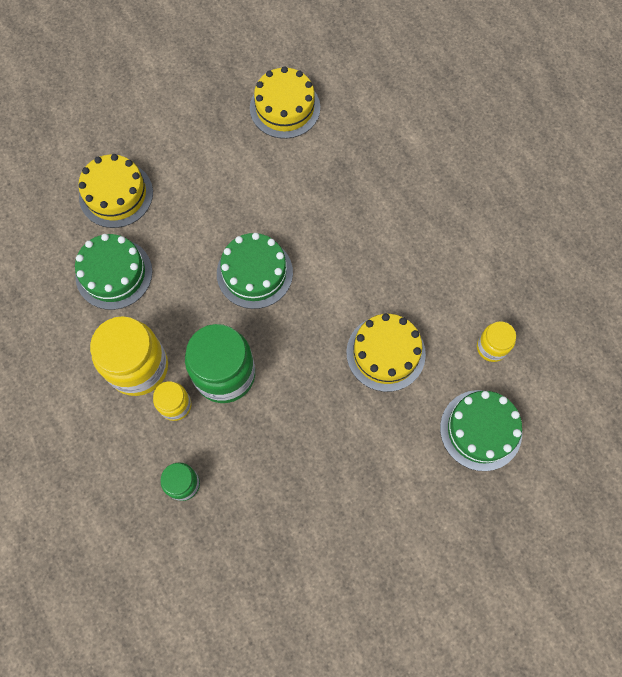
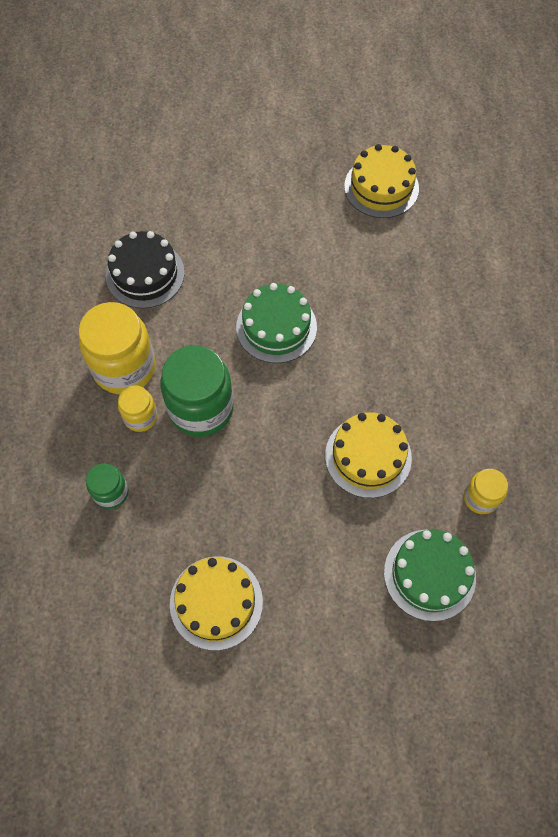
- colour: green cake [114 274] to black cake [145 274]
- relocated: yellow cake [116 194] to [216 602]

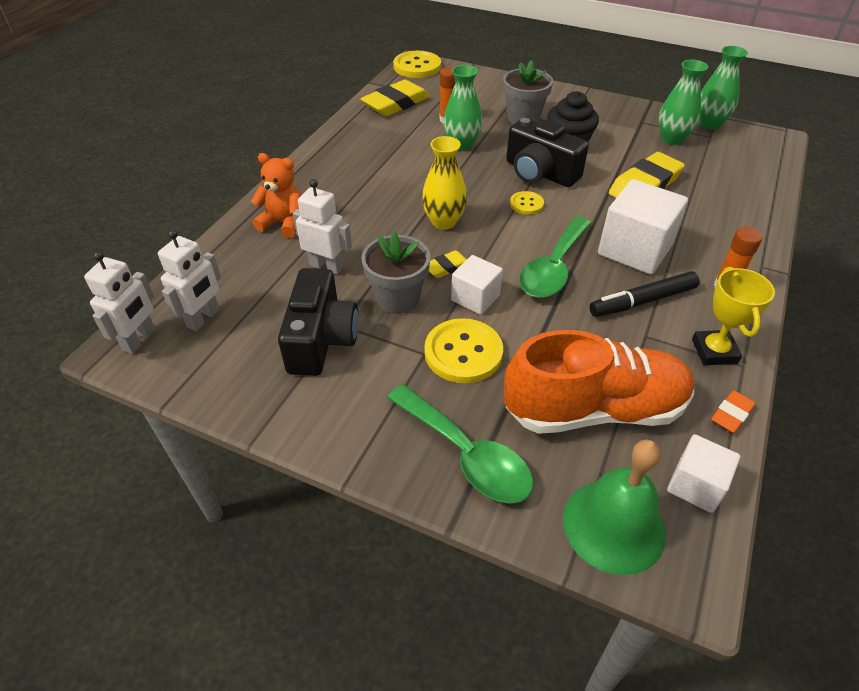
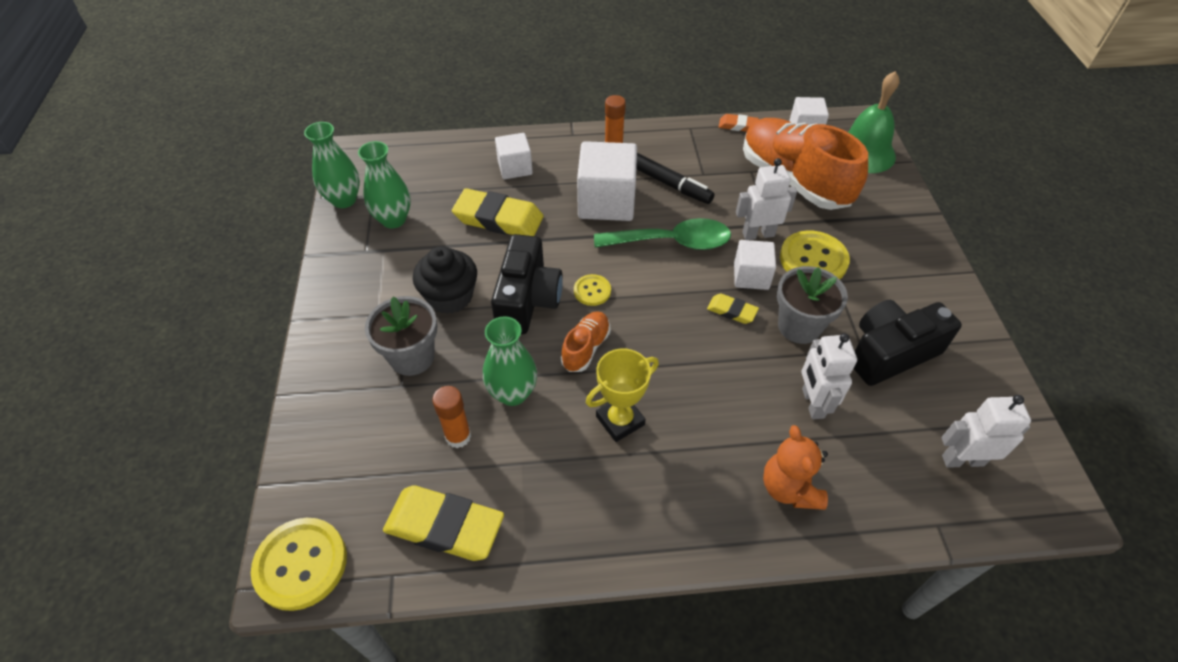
- relocated: snow-white robot [139 340] to [758 234]
- missing: green teaspoon [466 455]
- missing: yellow vase [444 222]
- relocated: yellow award cup [714 351] to [620 420]
- appeared: snow-white block [515 168]
- appeared: orange lace-up shoe [586 348]

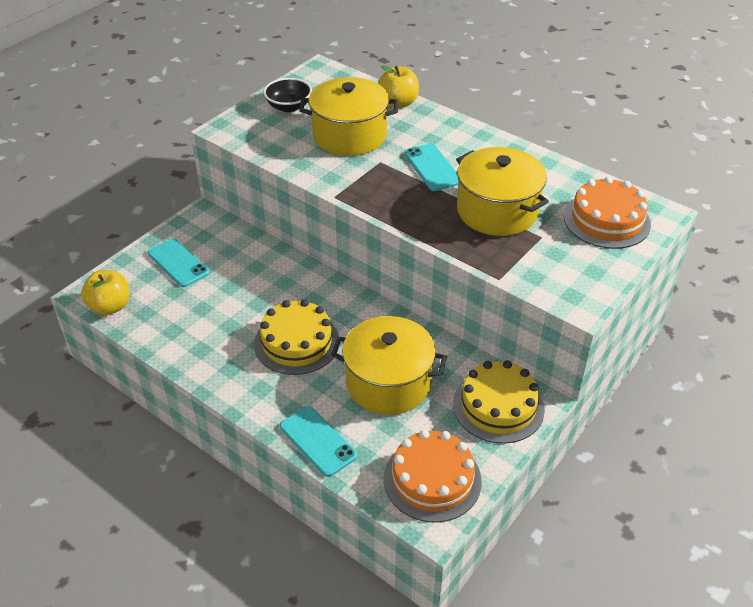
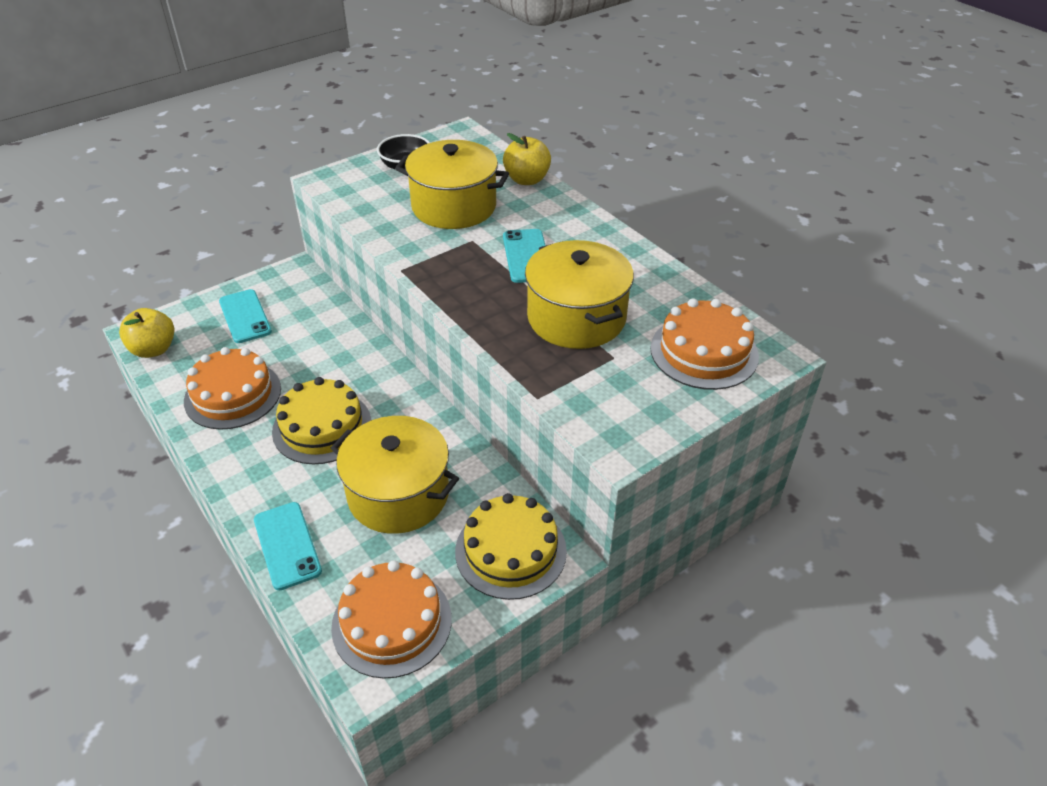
- appeared: orange cake [233 394]

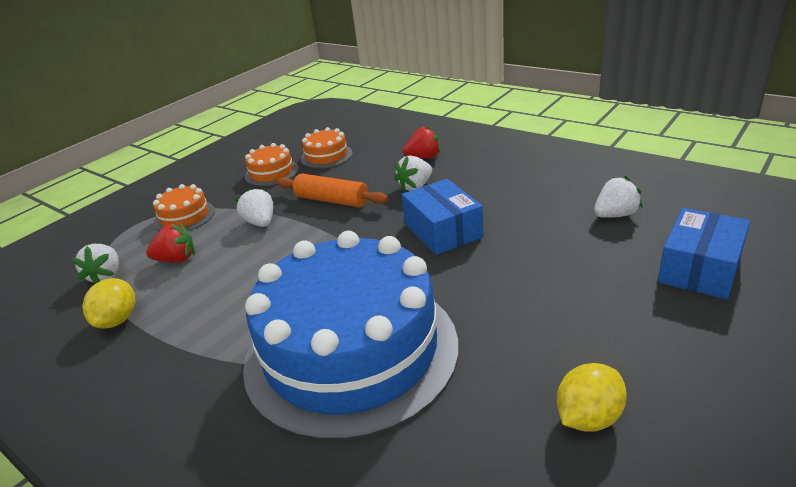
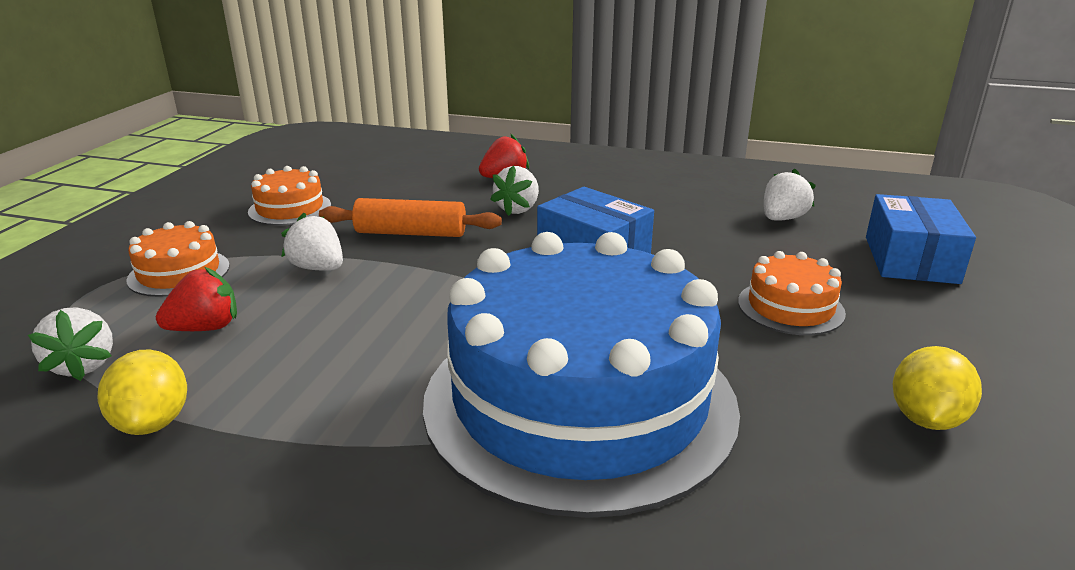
- relocated: orange cake [326 156] to [790 307]

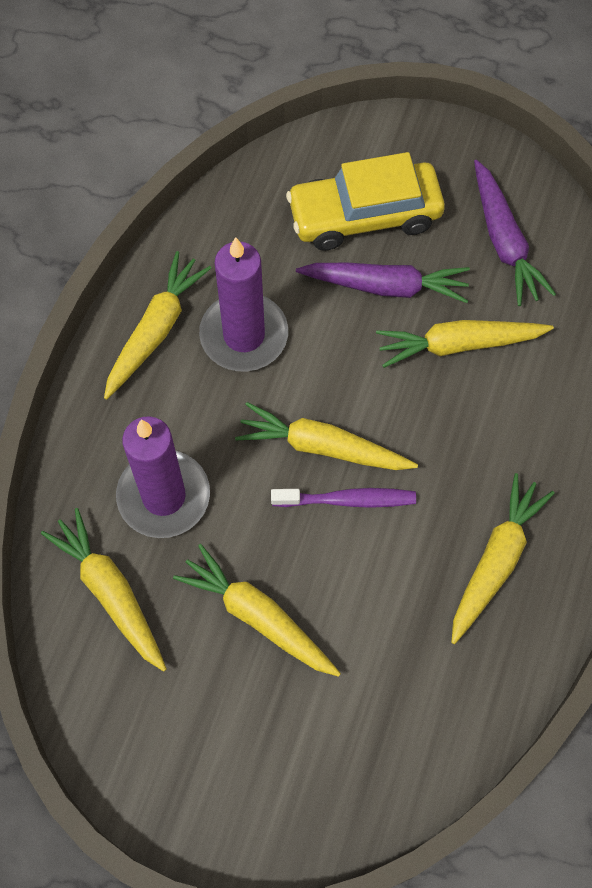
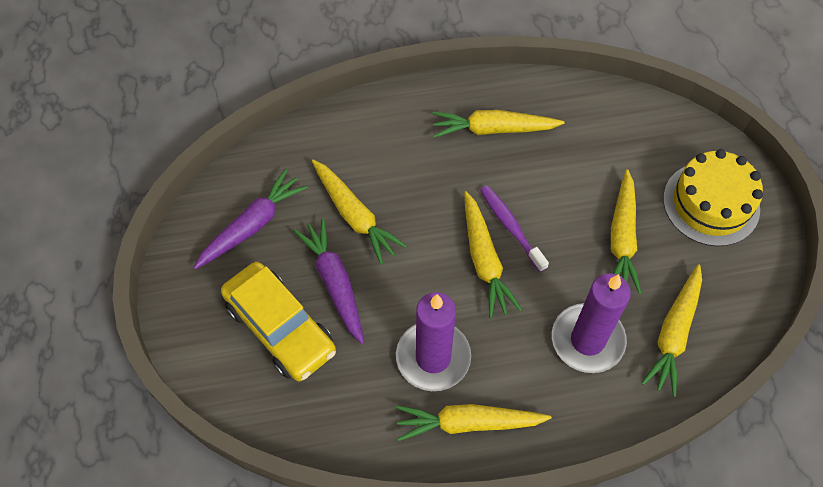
- appeared: yellow cake [711 203]

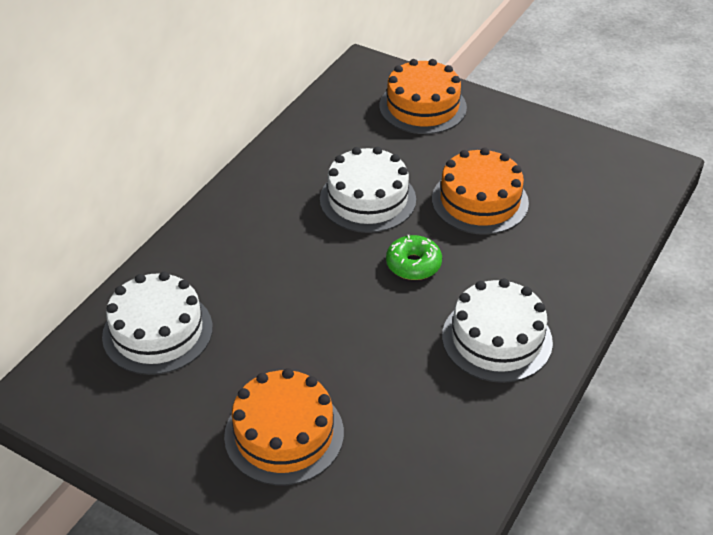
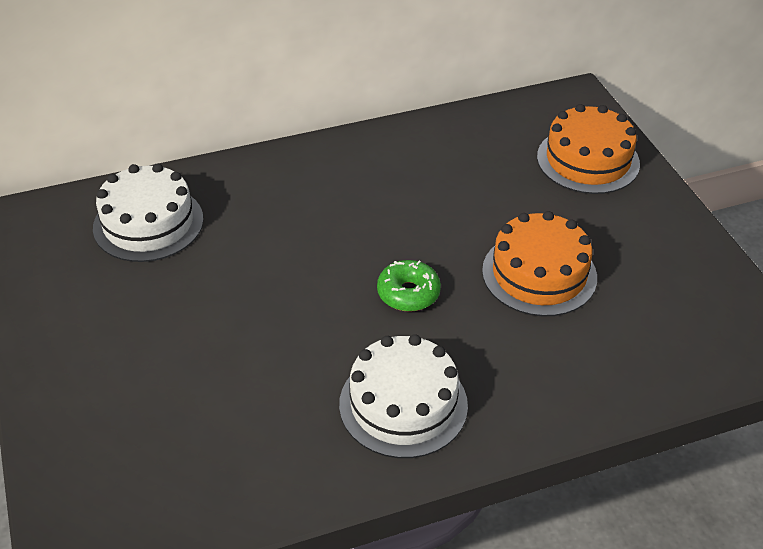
- missing: orange cake [284 434]
- missing: snow-white cake [367 199]

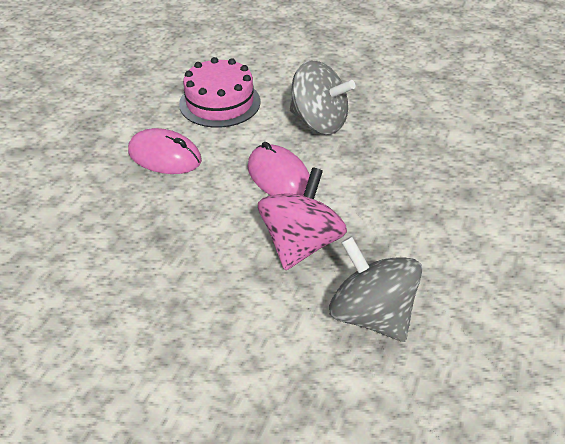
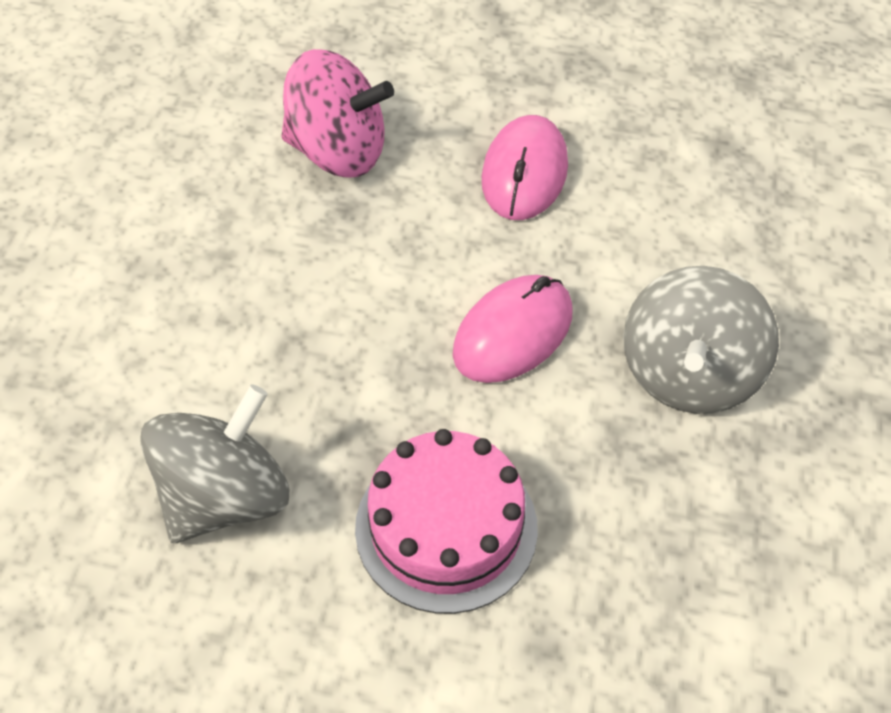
- relocated: rosy cake [220 102] to [446 527]
- relocated: rosy whirligig [300 244] to [338 151]

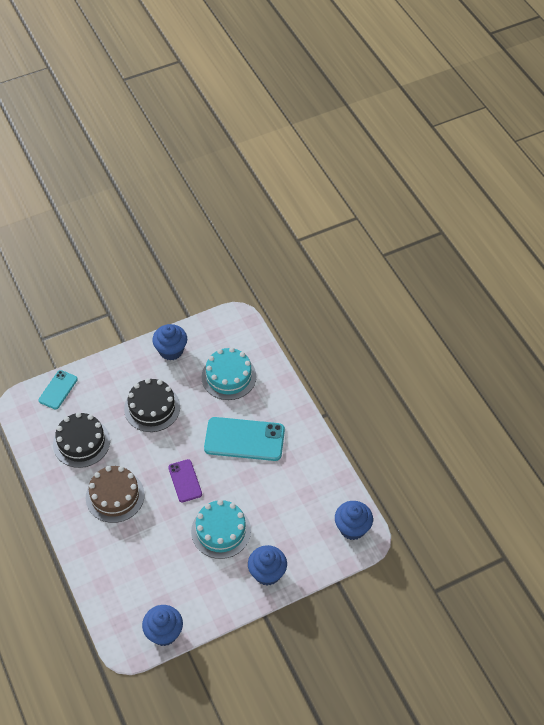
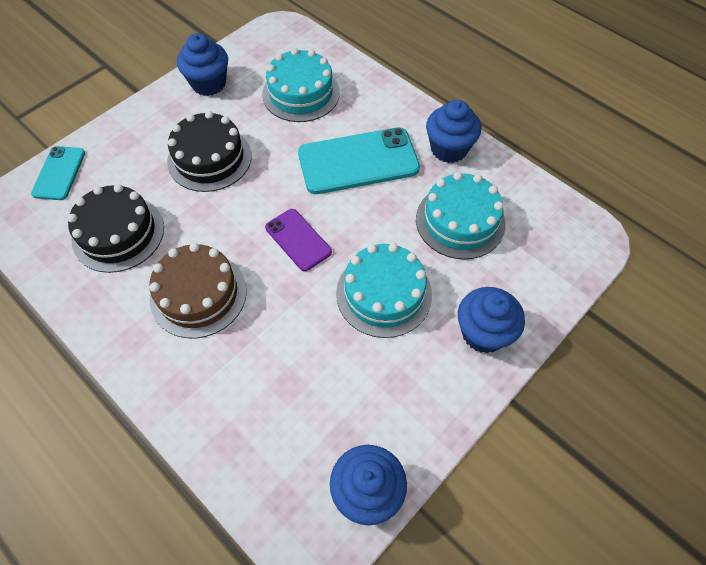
- relocated: cobalt muffin [352 528] to [449 149]
- appeared: teal cake [460 221]

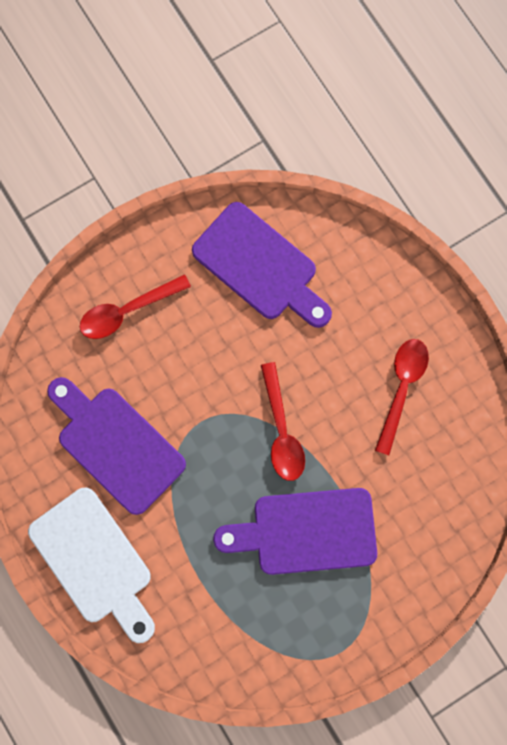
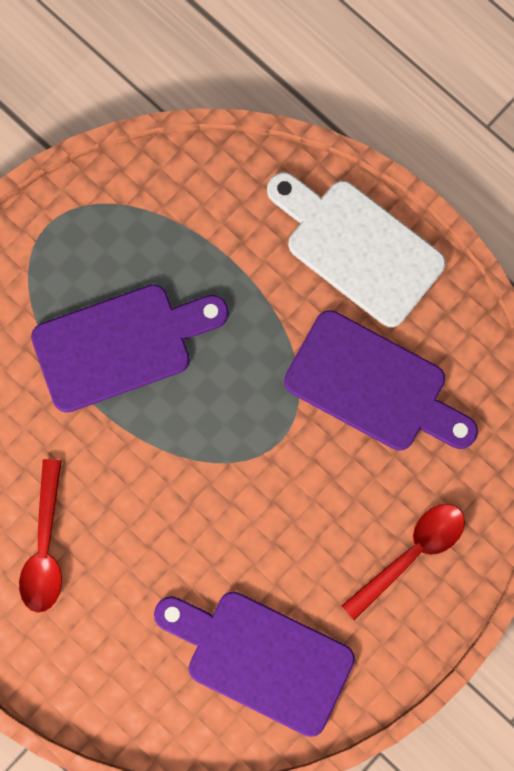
- missing: crimson teaspoon [281 430]

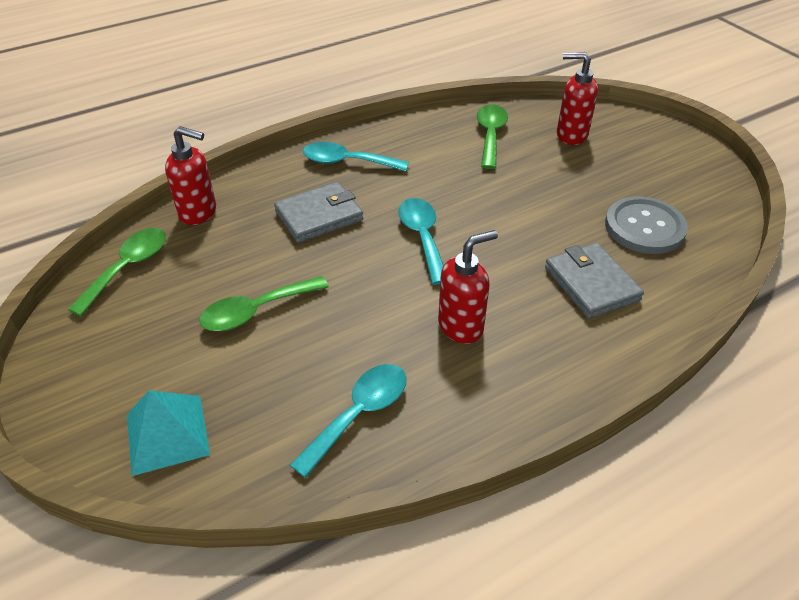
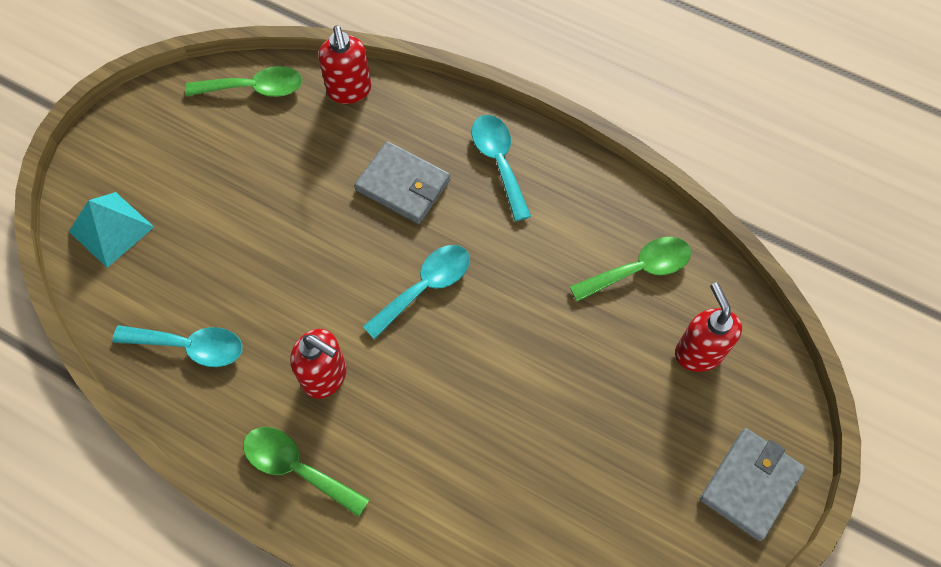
- relocated: green teaspoon [256 311] to [297 468]
- relocated: gray billfold [591 284] to [750 484]
- missing: gray button [644 227]

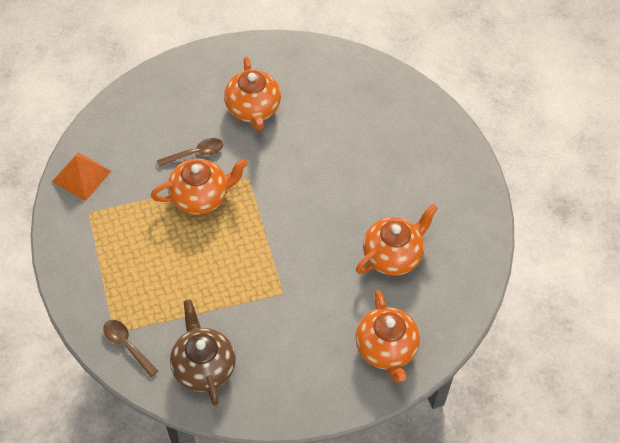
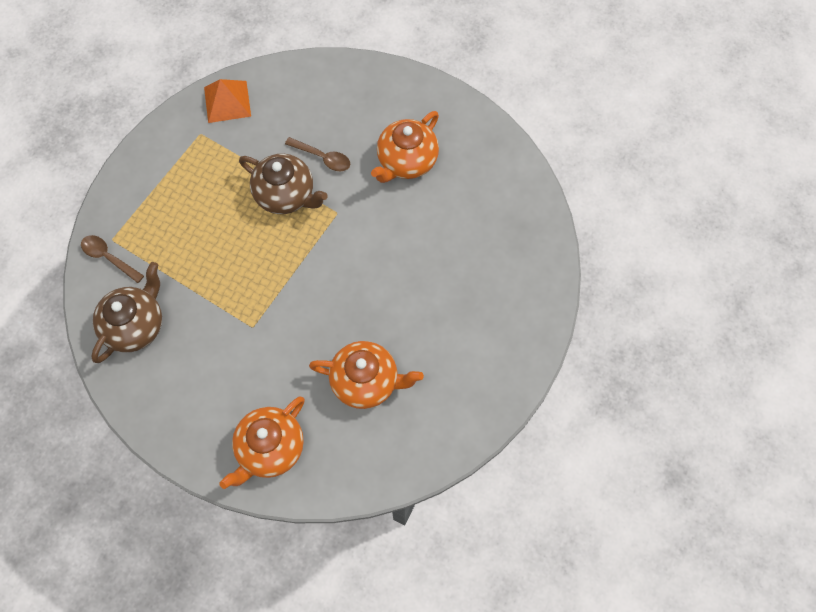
- spun: dark brown teaspoon [127 345] = [108 257] 60 degrees counterclockwise
- colour: orange tea pot [200 197] to dark brown tea pot [286 195]

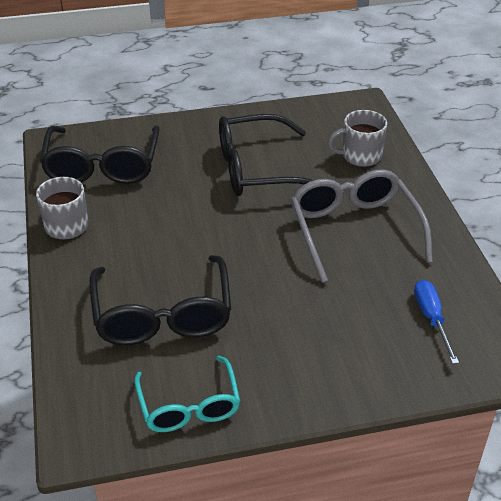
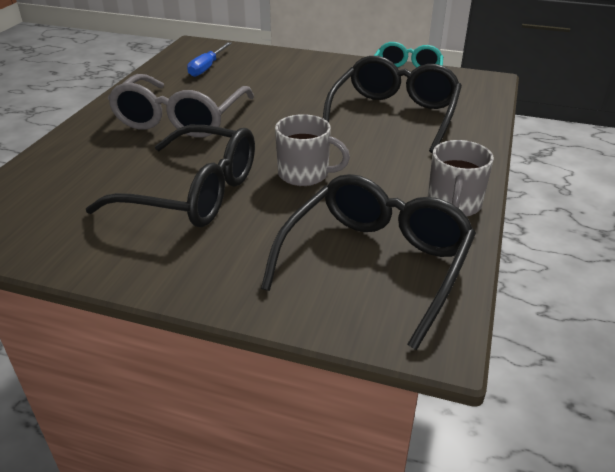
- relocated: gray tea mug [360 156] to [305 174]

